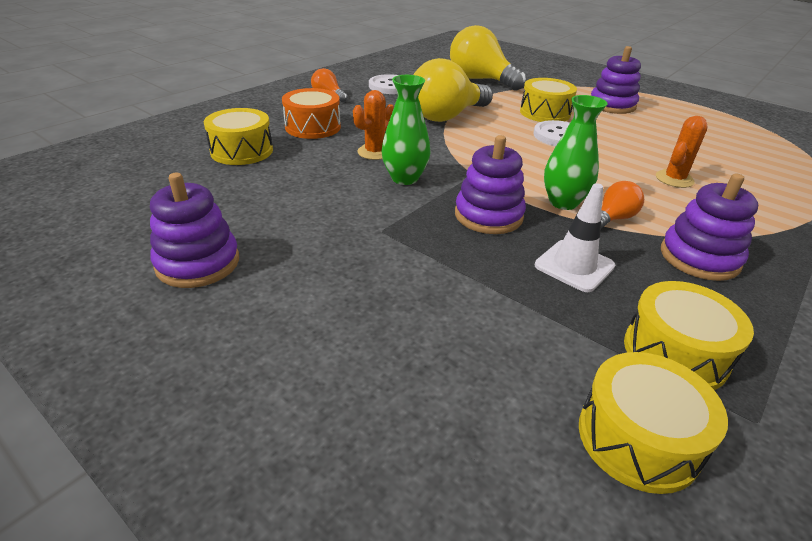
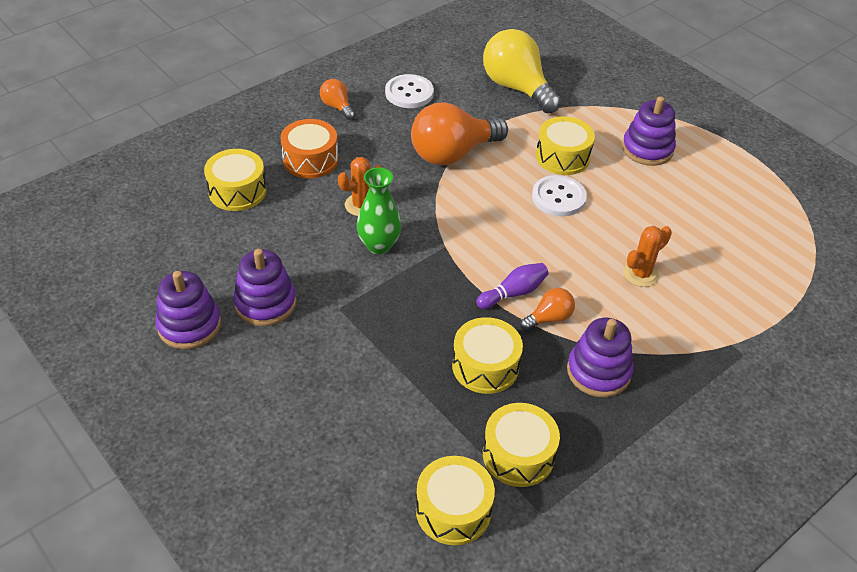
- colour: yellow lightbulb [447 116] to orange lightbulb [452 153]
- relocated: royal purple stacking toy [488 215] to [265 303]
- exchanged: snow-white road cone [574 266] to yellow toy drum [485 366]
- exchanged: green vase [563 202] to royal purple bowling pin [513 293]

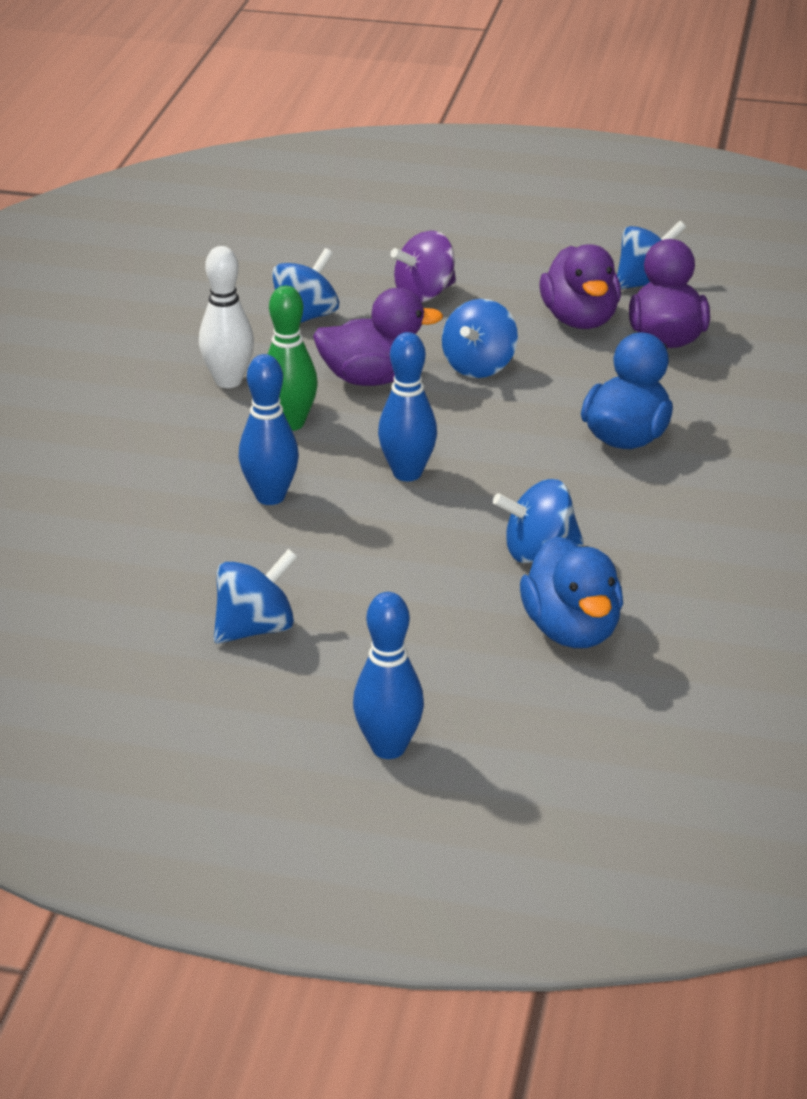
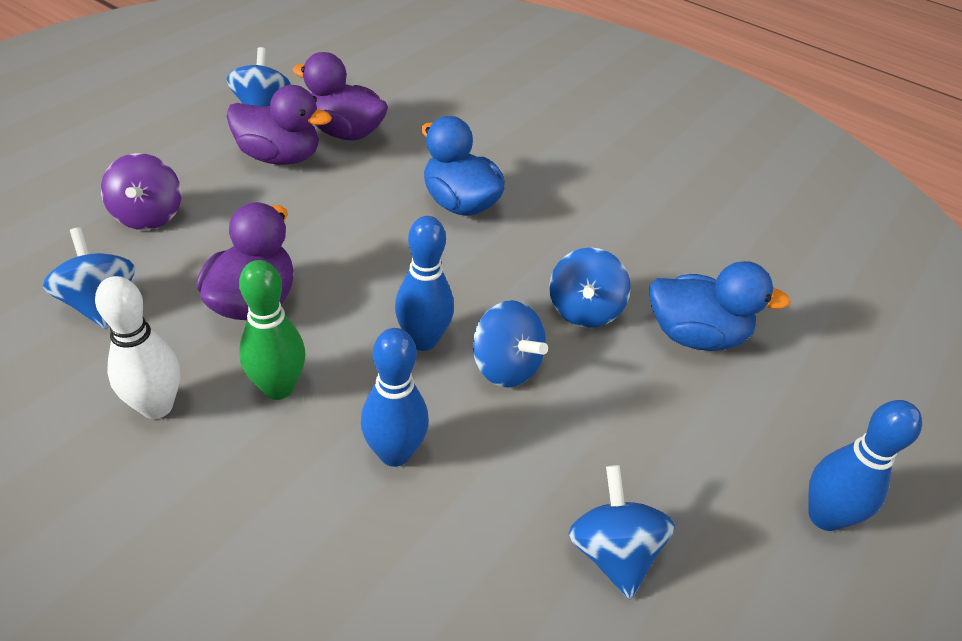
- relocated: cobalt whirligig [479 366] to [505 366]

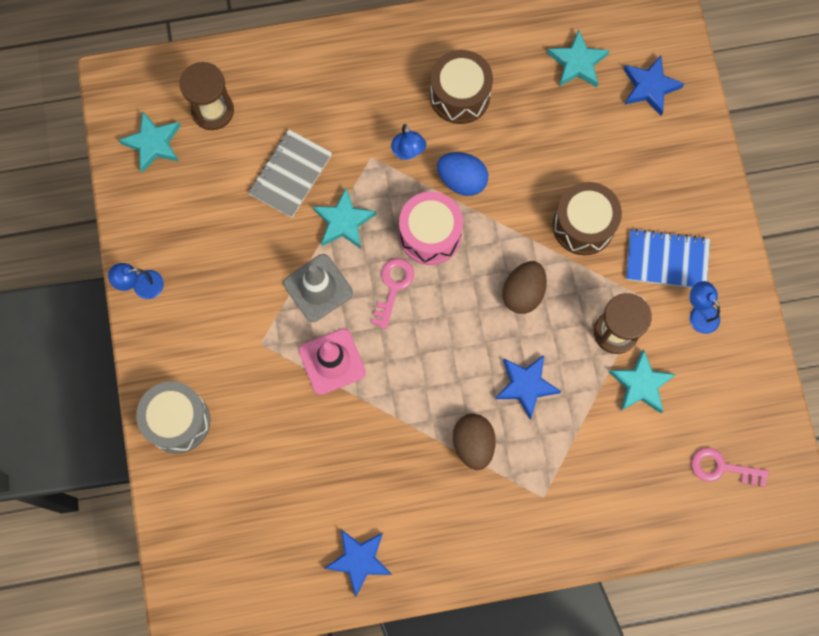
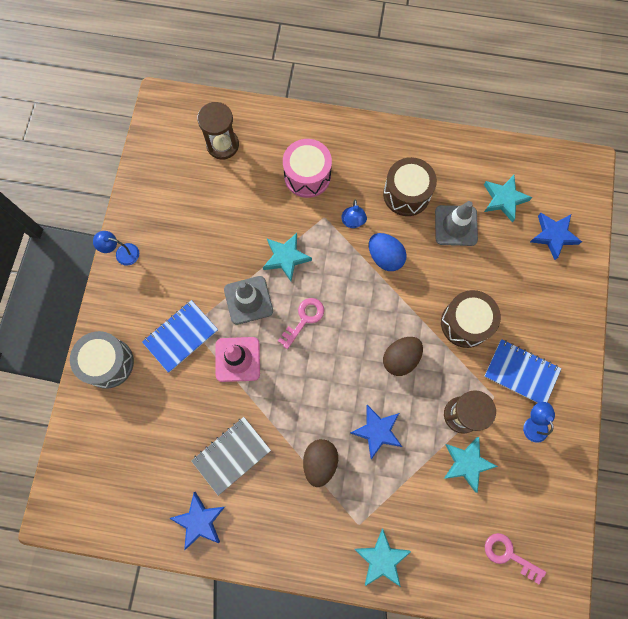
- relocated: teal star shape [153 143] to [382 559]
- relocated: gray exercise book [290 174] to [231 455]
- relocated: rosy toy drum [430 235] to [307 176]
- appeared: cobalt exercise book [180 336]
- appeared: gray road cone [456 225]

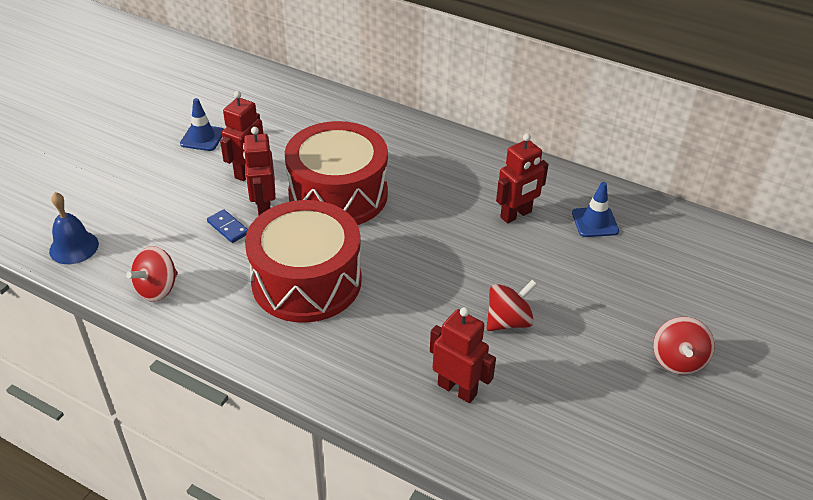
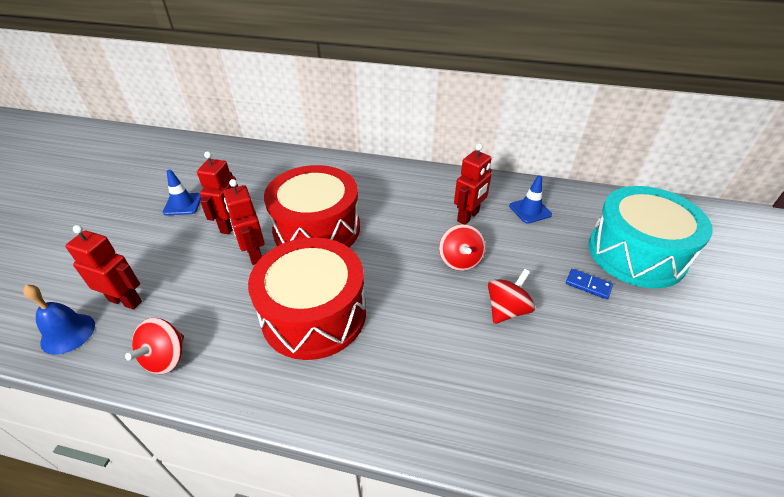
- relocated: cobalt domino piece [228 228] to [588 285]
- relocated: crimson robot [457 389] to [125 301]
- relocated: crimson whirligig [678 360] to [460 260]
- appeared: teal toy drum [636 253]

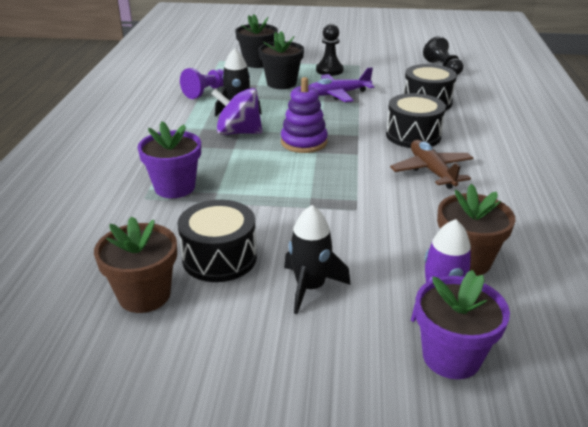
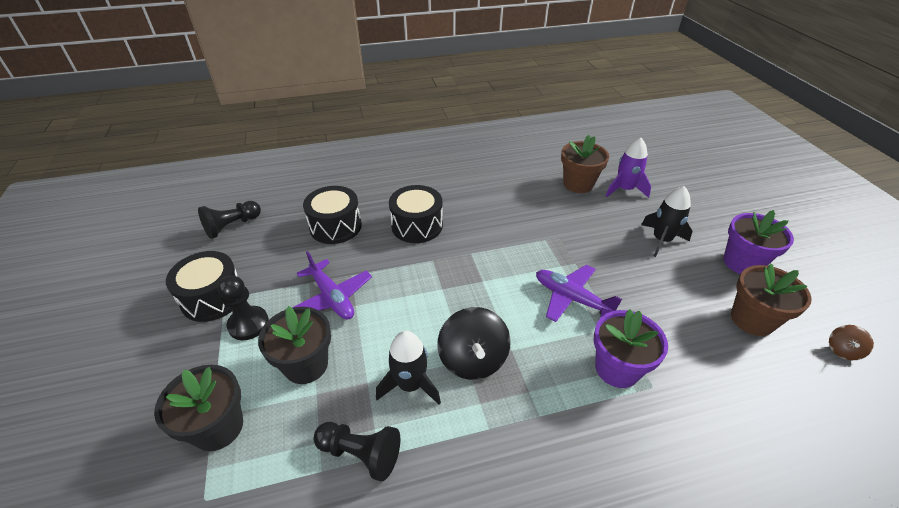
- relocated: black toy drum [219 258] to [213 298]
- colour: royal purple pawn [206 92] to black pawn [360 454]
- colour: royal purple whirligig [238 132] to black whirligig [473 359]
- missing: royal purple stacking toy [304 142]
- missing: dark brown toy plane [431 171]
- relocated: royal purple plant pot [451 357] to [742 263]
- appeared: royal purple toy plane [571 298]
- appeared: dark brown whirligig [842 350]

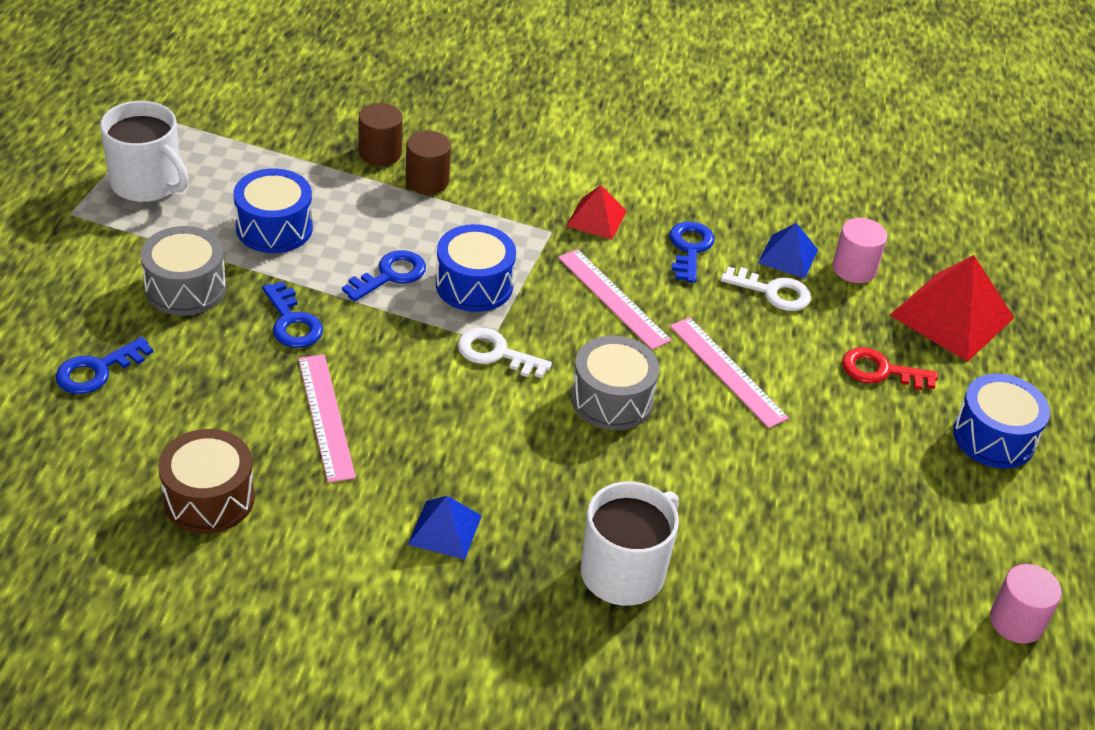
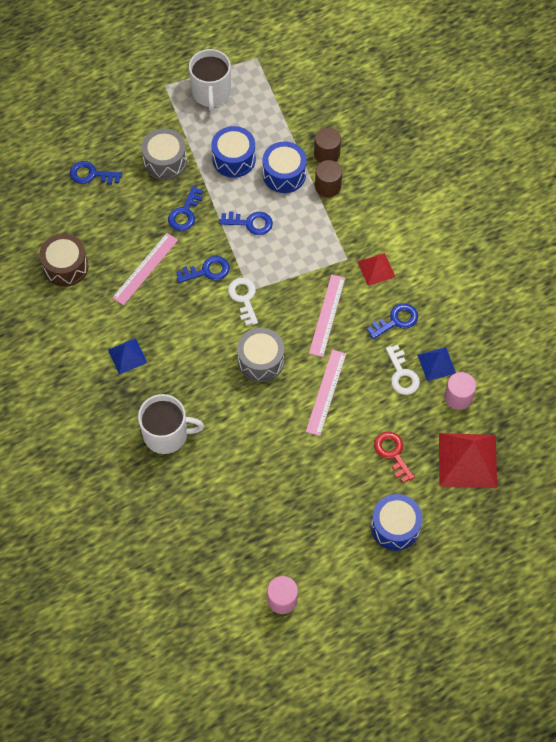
- relocated: cobalt toy drum [474 285] to [284 174]
- appeared: cobalt door key [207 271]

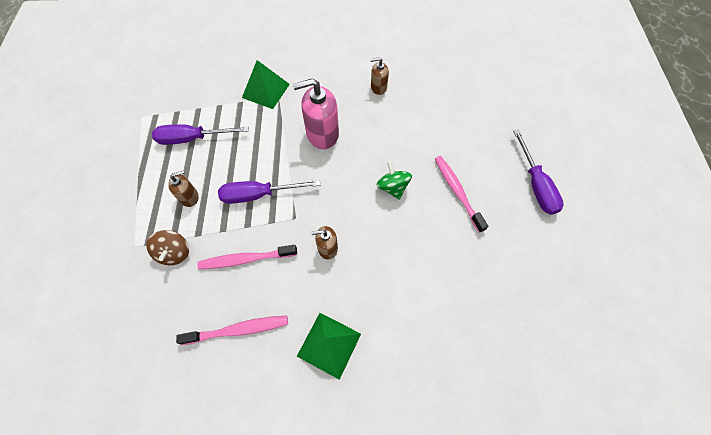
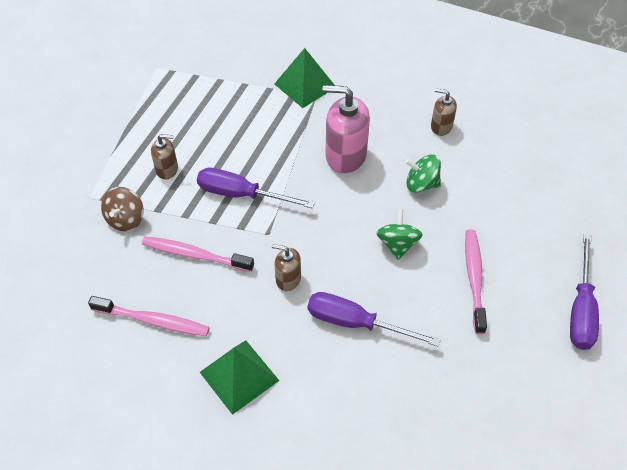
- relocated: royal purple screwdriver [193 139] to [356 323]
- appeared: green whirligig [421 184]

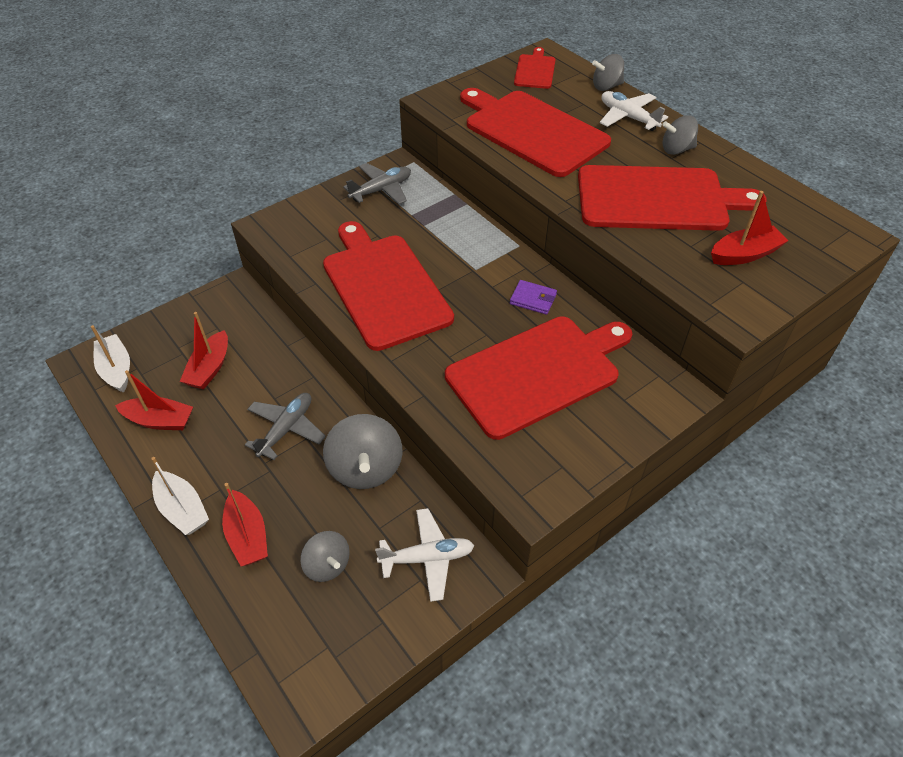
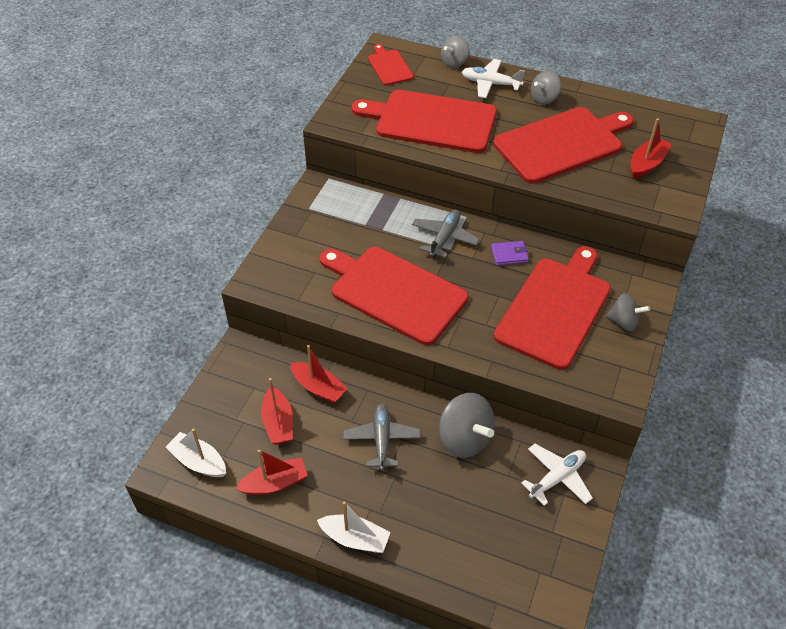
- relocated: crimson sailboat [247 536] to [318 388]
- relocated: gray whirligig [327 565] to [623 322]
- relocated: gray toy plane [381 190] to [444 238]

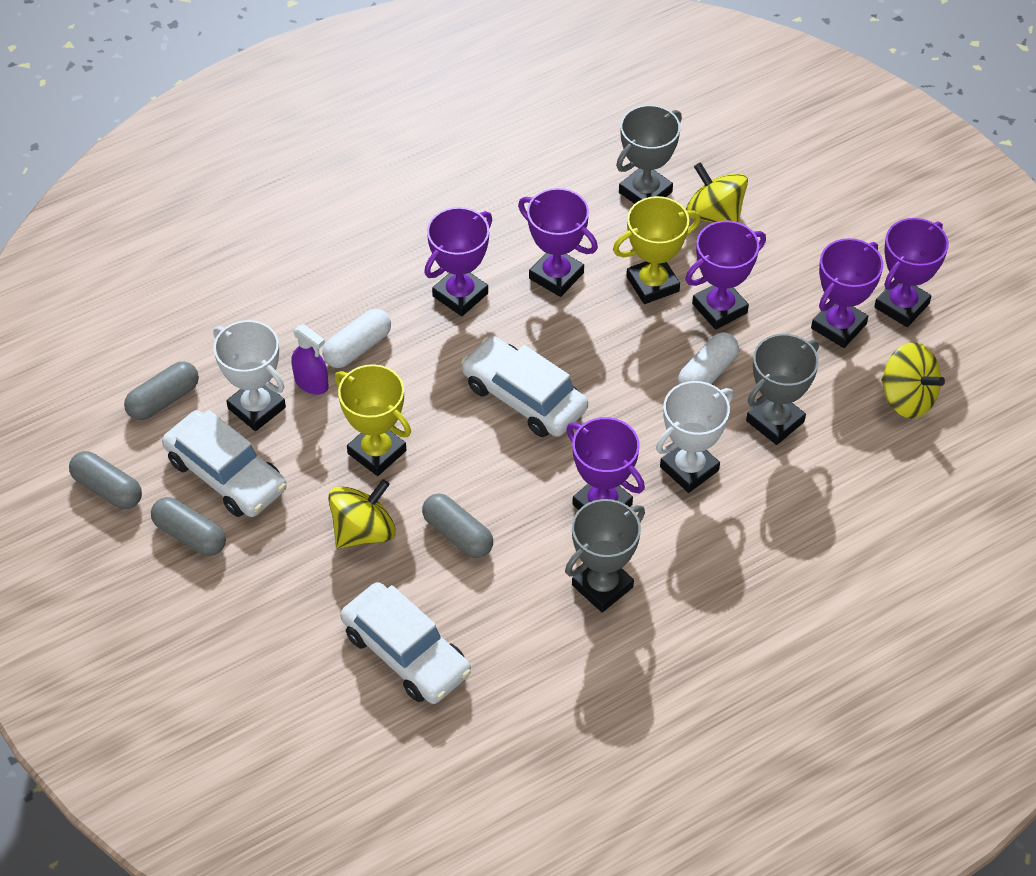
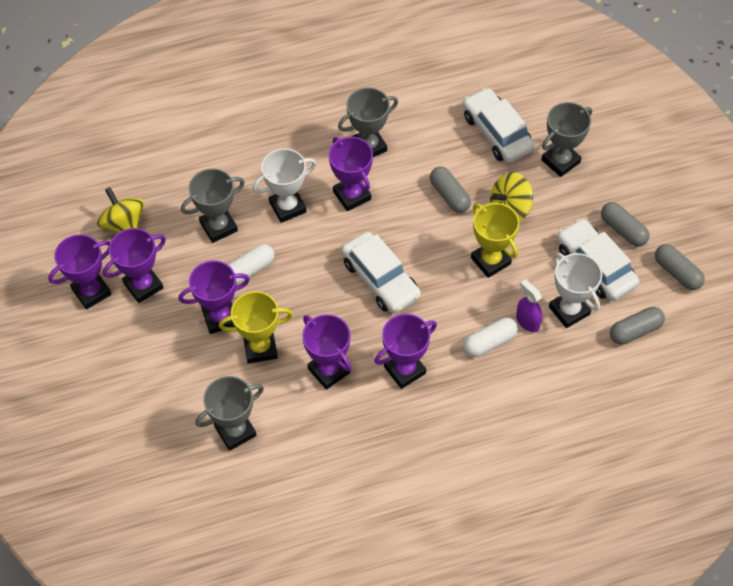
- missing: yellow whirligig [714 215]
- appeared: gray award cup [560 161]

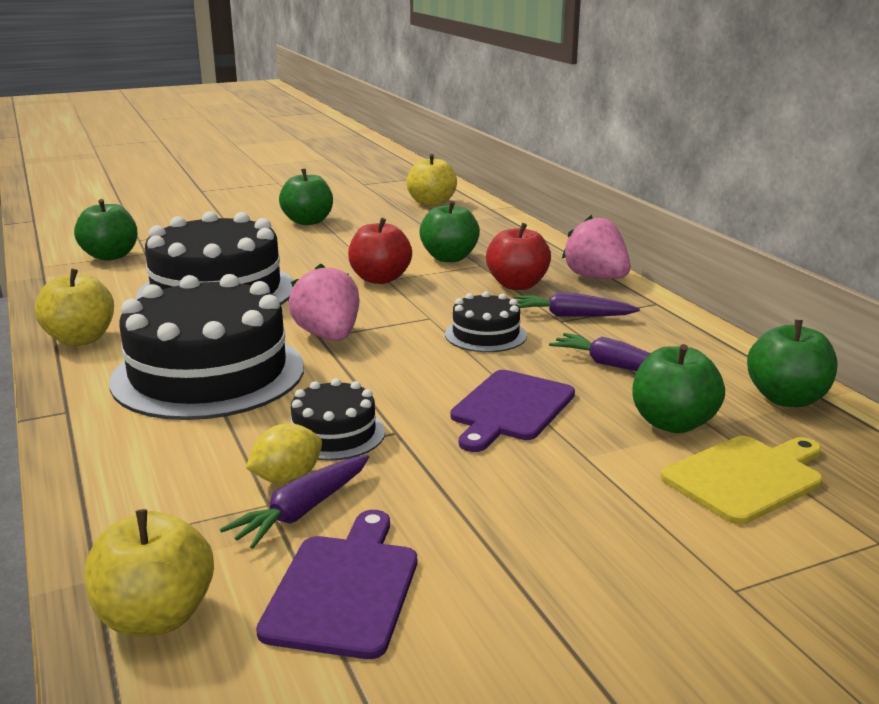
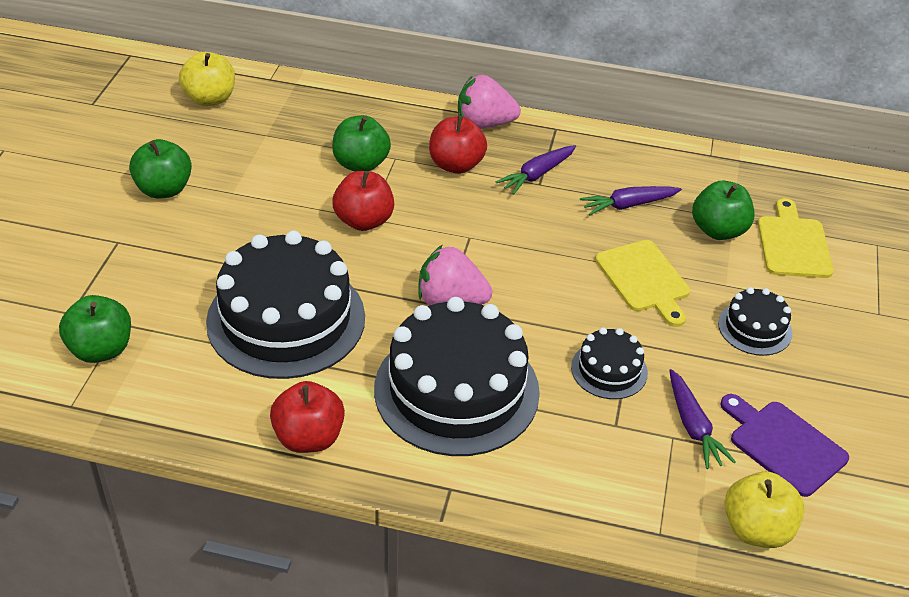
- colour: yellow apple [80 339] to crimson apple [309 438]
- missing: yellow citrus fruit [287 478]
- relocated: black cake [485 335] to [755 328]
- colour: royal purple bread board [510 408] to yellow bread board [644 279]
- missing: green apple [786 399]

